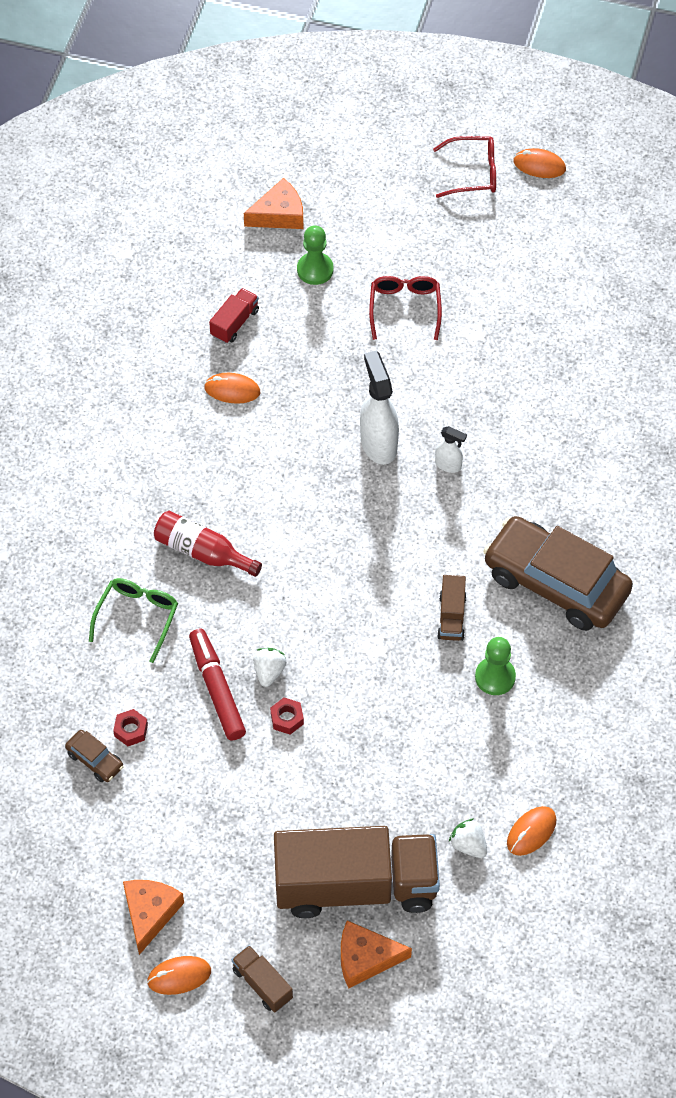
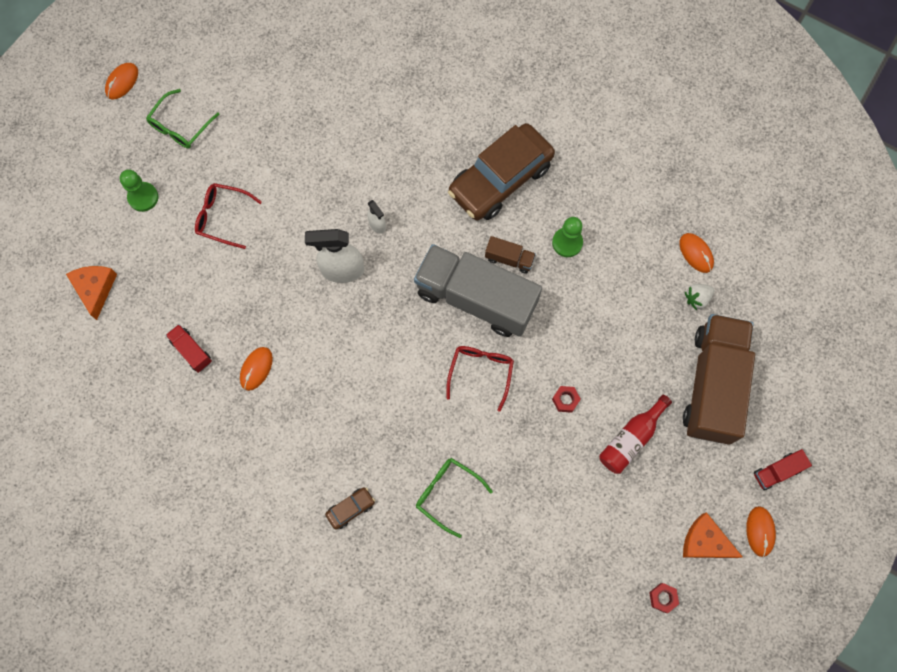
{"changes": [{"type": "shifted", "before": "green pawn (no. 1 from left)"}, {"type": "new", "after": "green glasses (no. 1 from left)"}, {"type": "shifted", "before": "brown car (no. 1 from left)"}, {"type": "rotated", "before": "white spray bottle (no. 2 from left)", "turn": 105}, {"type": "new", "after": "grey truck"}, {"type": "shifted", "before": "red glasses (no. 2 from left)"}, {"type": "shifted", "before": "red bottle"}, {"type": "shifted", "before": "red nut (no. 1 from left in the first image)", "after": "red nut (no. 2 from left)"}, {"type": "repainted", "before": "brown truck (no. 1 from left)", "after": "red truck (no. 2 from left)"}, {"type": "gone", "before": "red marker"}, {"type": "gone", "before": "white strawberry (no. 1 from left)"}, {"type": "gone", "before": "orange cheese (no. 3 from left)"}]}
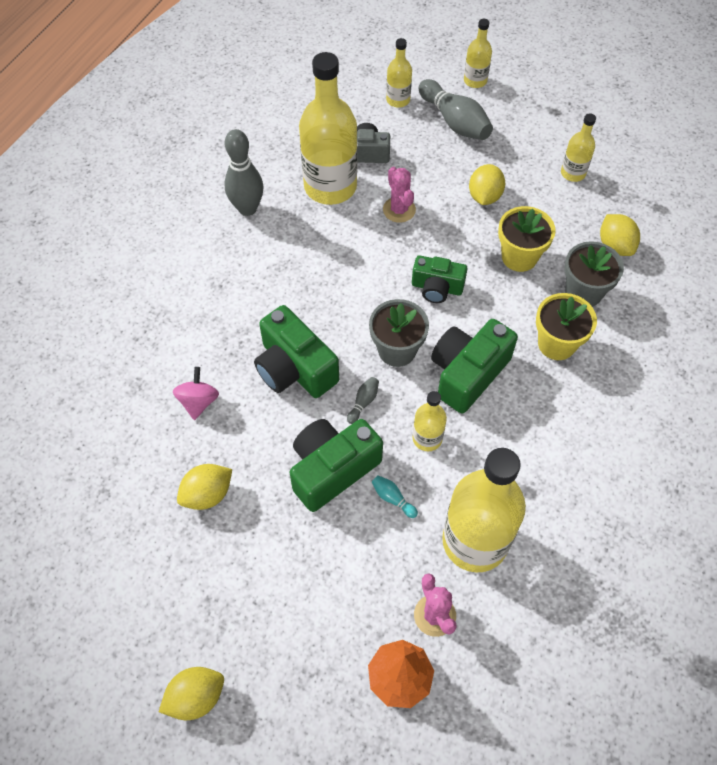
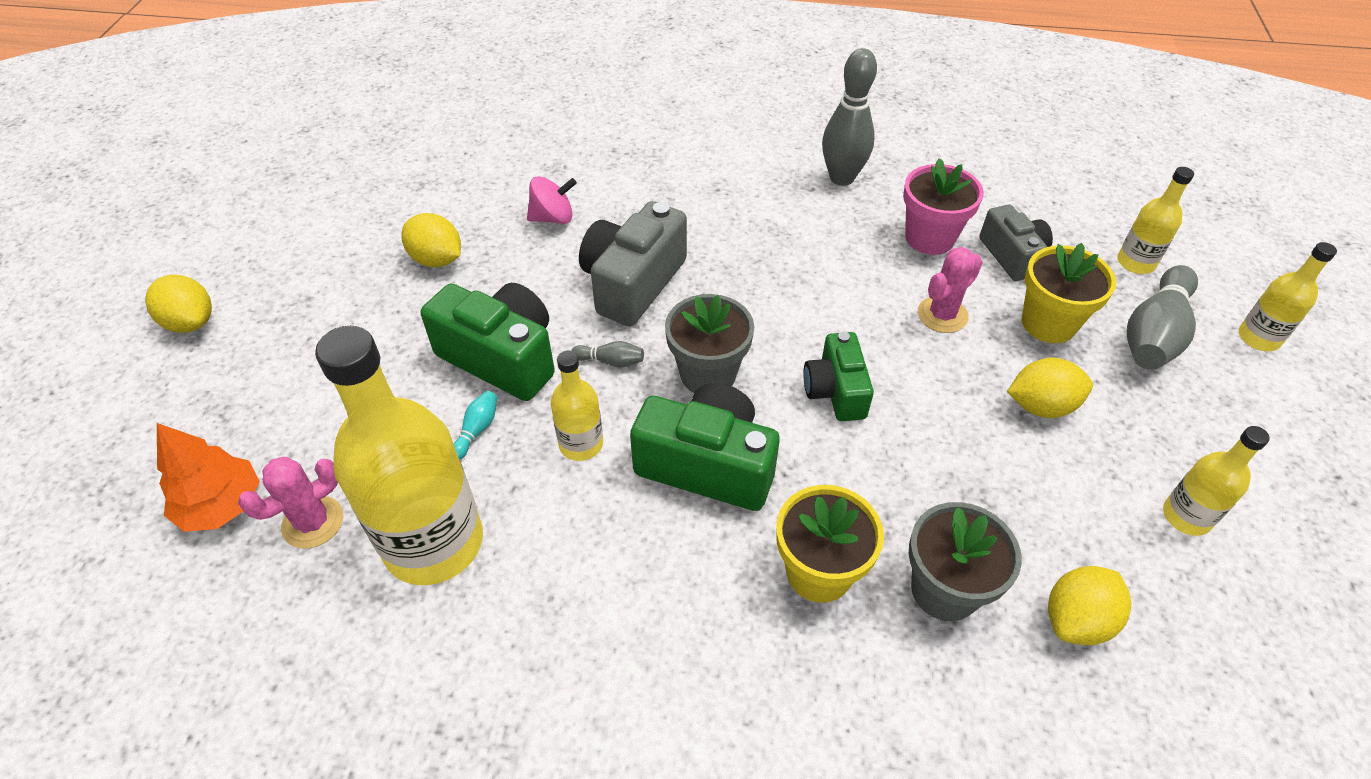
{"changes": [{"type": "repainted", "before": "green camera (no. 1 from left)", "after": "grey camera (no. 1 from left)"}, {"type": "swapped", "before": "yellow bottle (no. 1 from left)", "after": "pink flower pot"}, {"type": "shifted", "before": "yellow flower pot (no. 1 from left in the first image)", "after": "yellow flower pot (no. 2 from left)"}]}
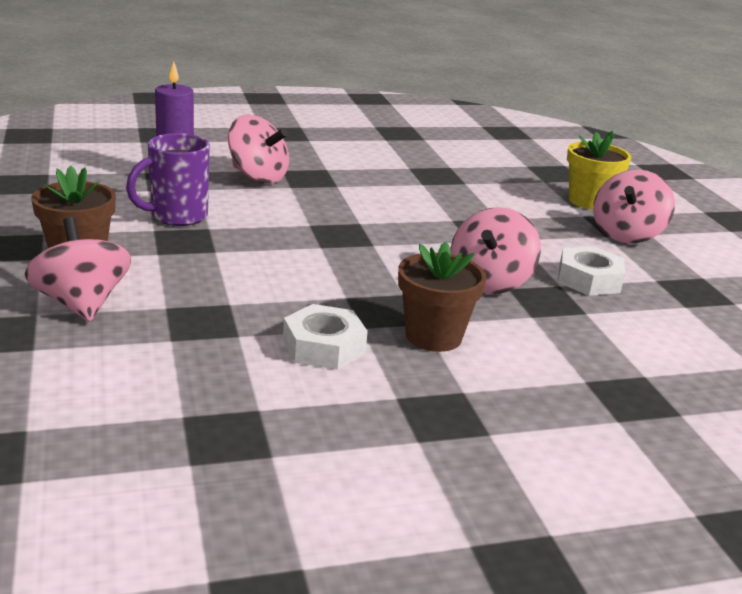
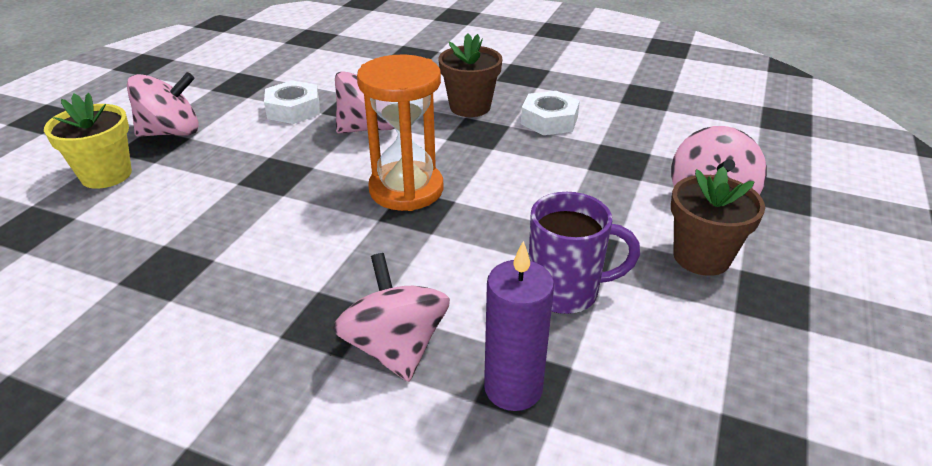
{"changes": [{"type": "new", "after": "orange hourglass"}]}
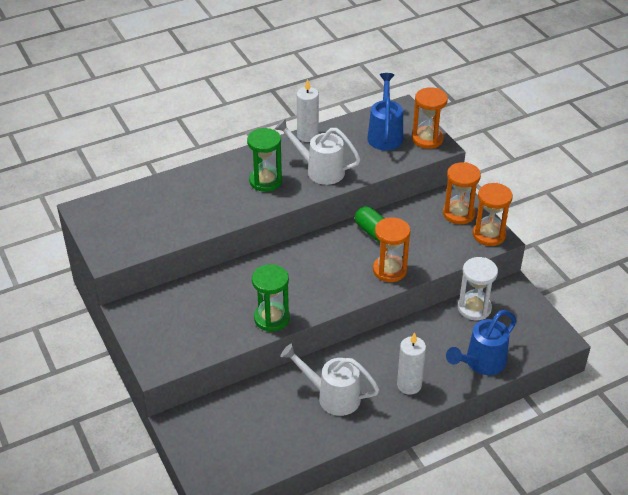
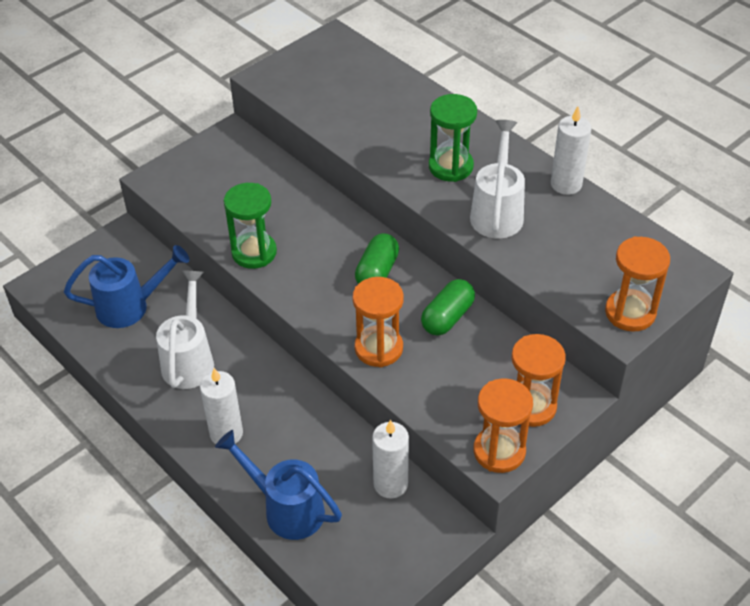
{"changes": [{"type": "shifted", "before": "blue watering can (no. 1 from left)"}, {"type": "new", "after": "green capsule (no. 1 from left)"}, {"type": "swapped", "before": "white hourglass", "after": "white candle (no. 2 from left)"}]}
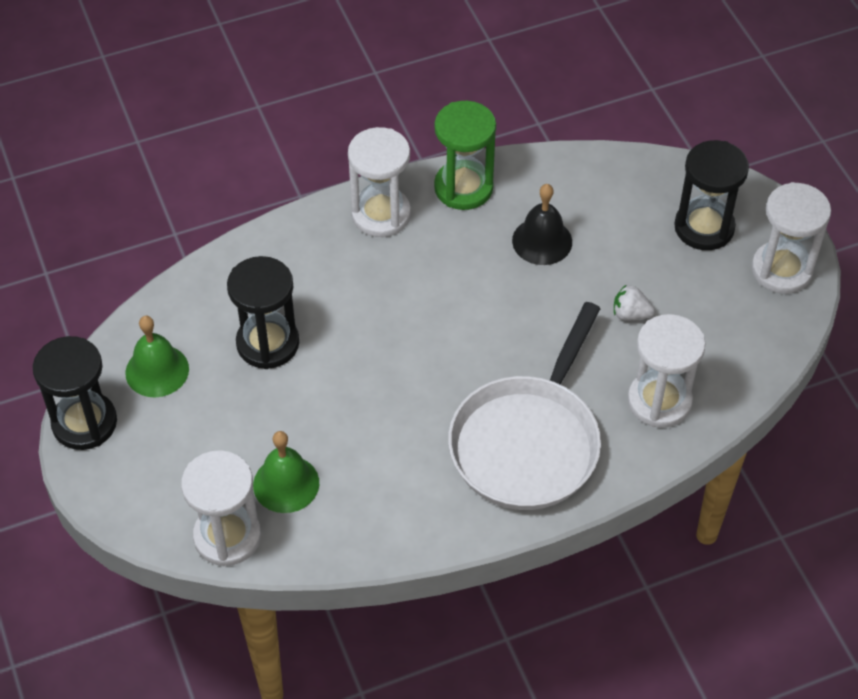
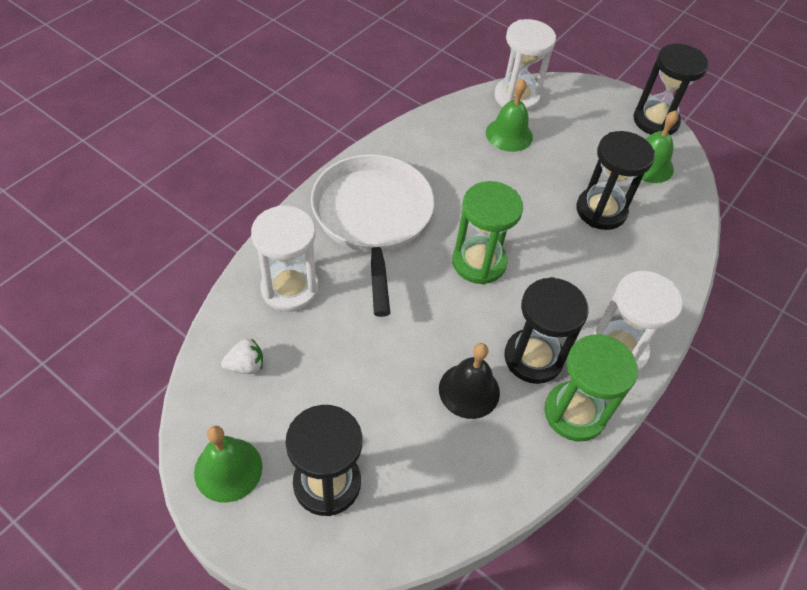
{"changes": [{"type": "swapped", "before": "white hourglass (no. 4 from left)", "after": "green bell (no. 1 from left)"}, {"type": "shifted", "before": "white strawberry"}, {"type": "new", "after": "green hourglass (no. 1 from left)"}, {"type": "new", "after": "black hourglass (no. 2 from left)"}]}
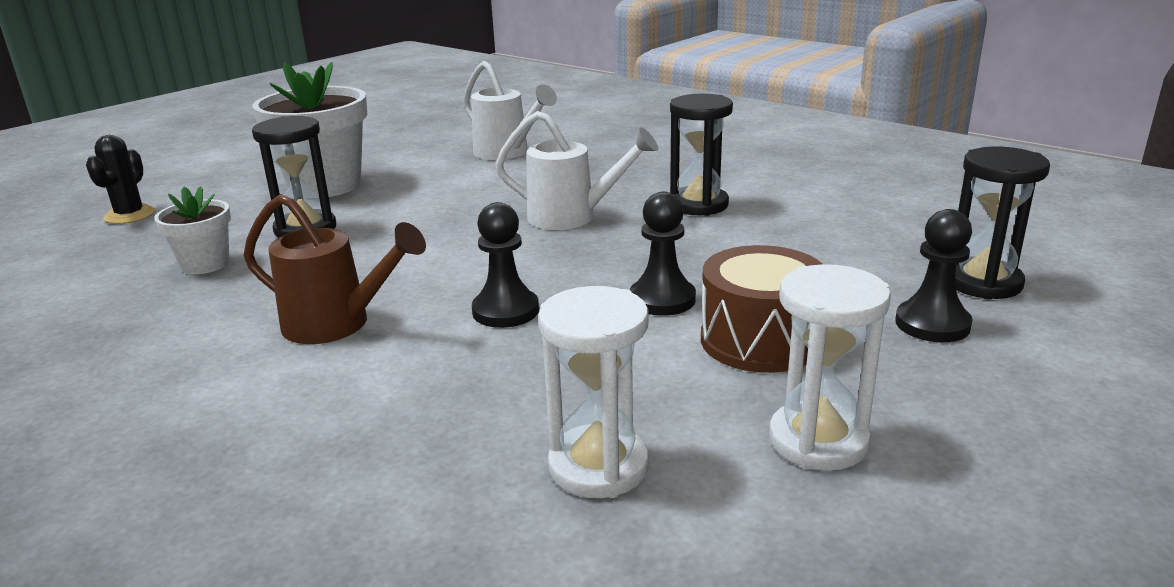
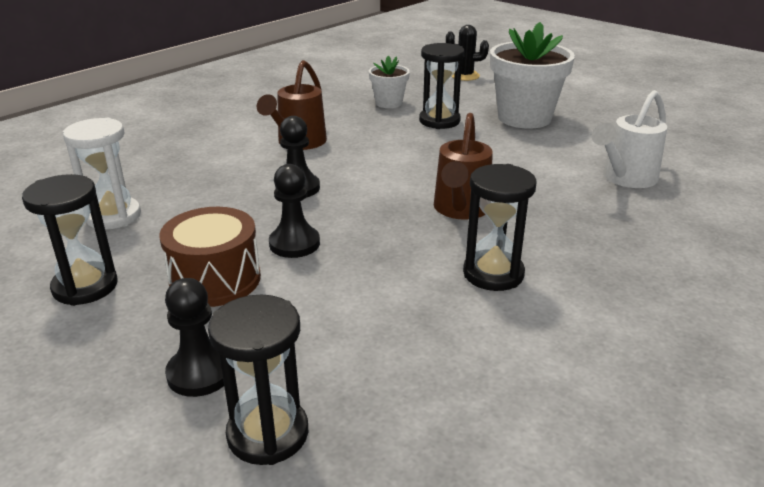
{"changes": [{"type": "repainted", "before": "white hourglass (no. 2 from left)", "after": "black hourglass (no. 1 from left)"}, {"type": "repainted", "before": "white watering can (no. 2 from left)", "after": "brown watering can (no. 2 from left)"}]}
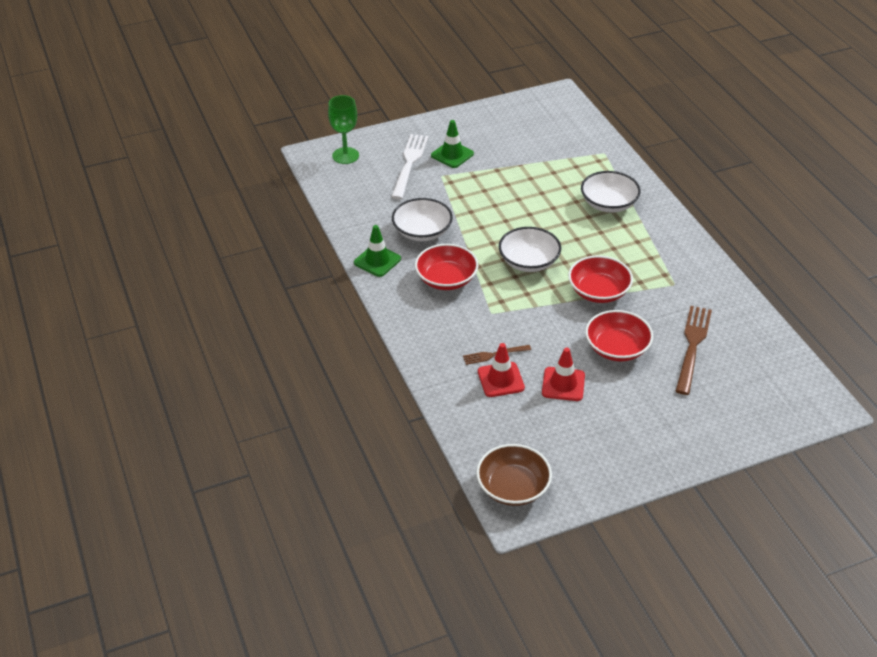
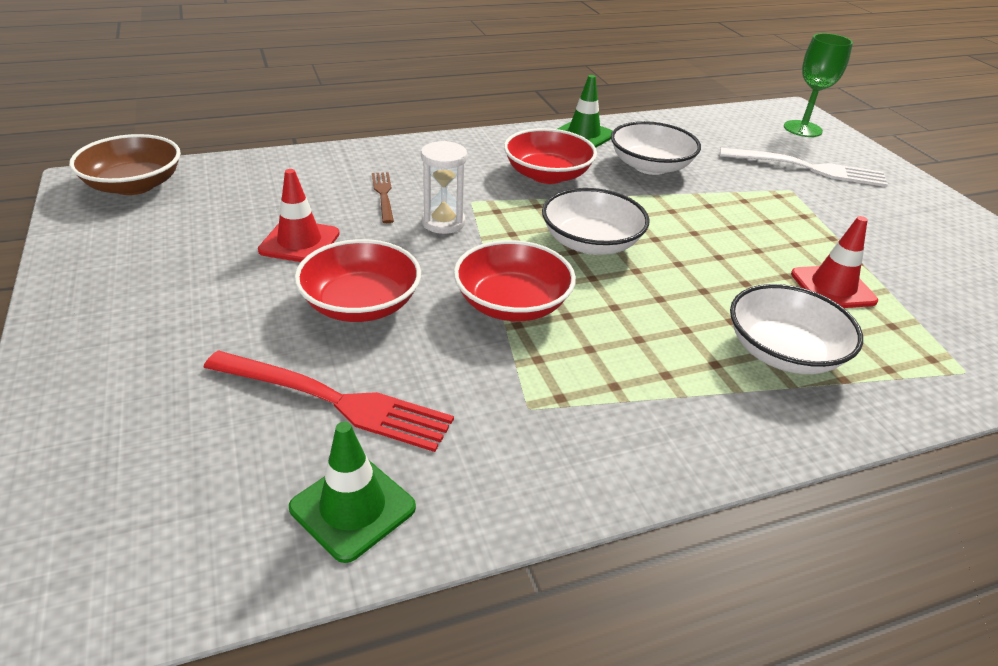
{"changes": [{"type": "repainted", "before": "brown fork (no. 2 from left)", "after": "red fork"}, {"type": "shifted", "before": "green traffic cone (no. 2 from left in the first image)", "after": "green traffic cone (no. 1 from left)"}, {"type": "new", "after": "white hourglass"}, {"type": "shifted", "before": "red traffic cone (no. 1 from left in the first image)", "after": "red traffic cone (no. 2 from left)"}]}
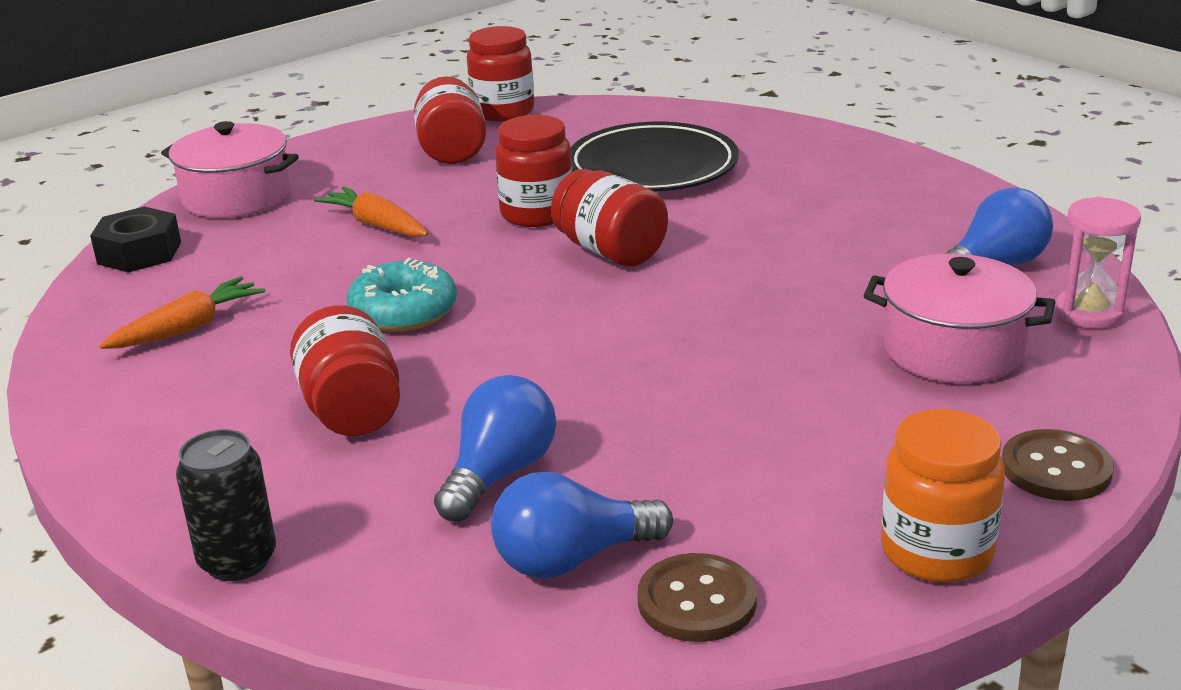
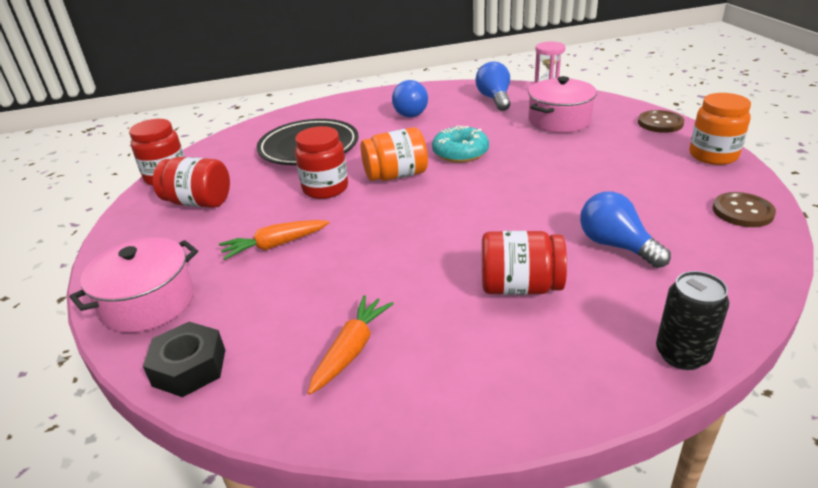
{"changes": [{"type": "rotated", "before": "orange carrot (no. 1 from left in the first image)", "turn": 45}, {"type": "repainted", "before": "red jar (no. 5 from left)", "after": "orange jar (no. 1 from left)"}, {"type": "shifted", "before": "blue light bulb (no. 2 from left in the first image)", "after": "blue light bulb (no. 1 from left)"}, {"type": "shifted", "before": "turquoise donut"}]}
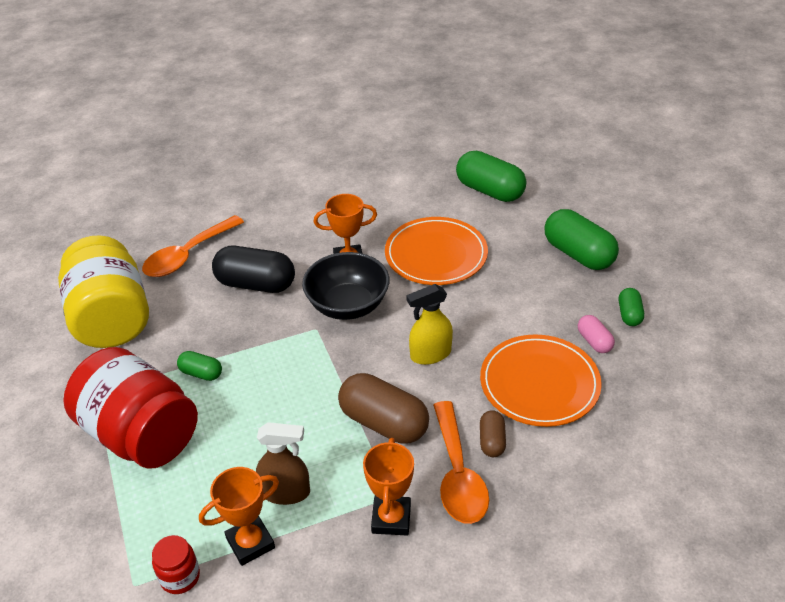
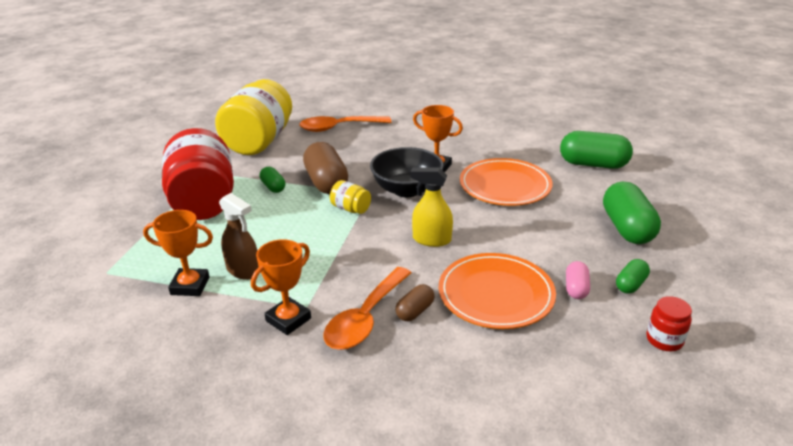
{"changes": [{"type": "shifted", "before": "brown capsule (no. 1 from left)"}, {"type": "new", "after": "yellow jar (no. 2 from left)"}, {"type": "rotated", "before": "green capsule (no. 2 from left)", "turn": -60}, {"type": "shifted", "before": "red jar (no. 2 from left)"}, {"type": "gone", "before": "black capsule"}]}
